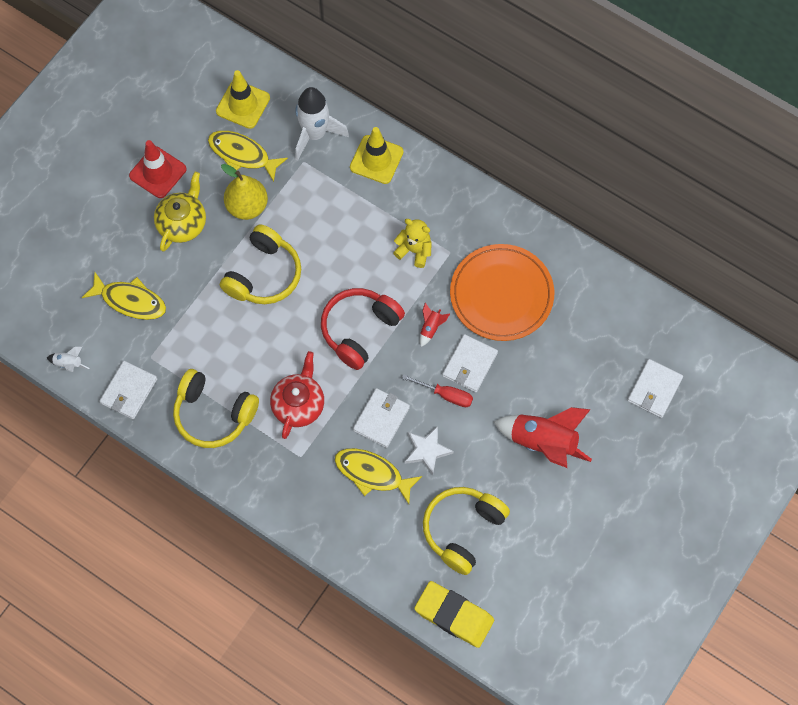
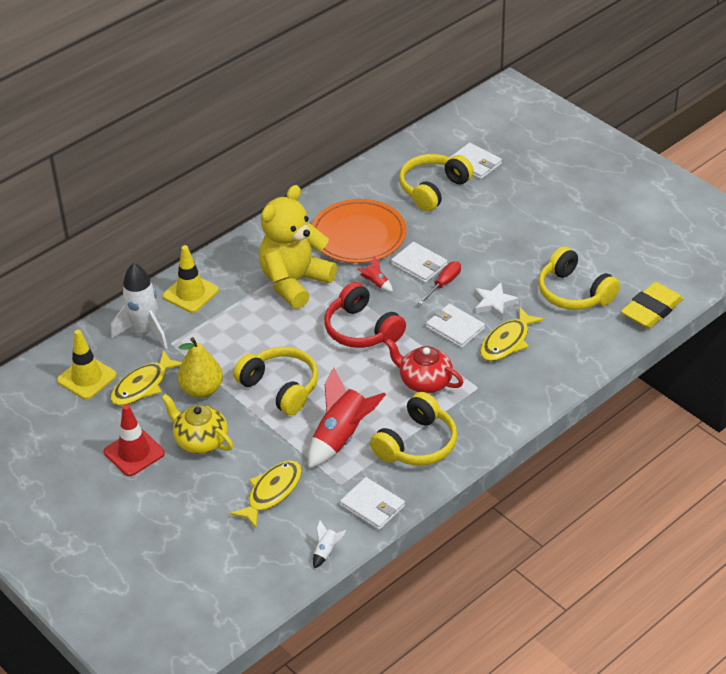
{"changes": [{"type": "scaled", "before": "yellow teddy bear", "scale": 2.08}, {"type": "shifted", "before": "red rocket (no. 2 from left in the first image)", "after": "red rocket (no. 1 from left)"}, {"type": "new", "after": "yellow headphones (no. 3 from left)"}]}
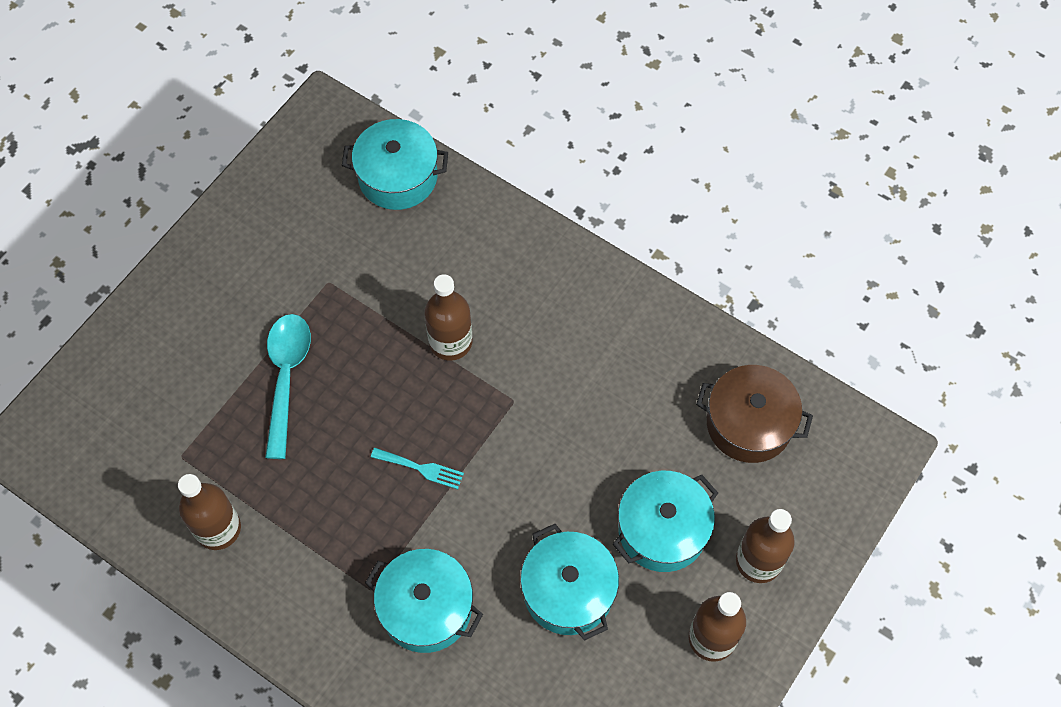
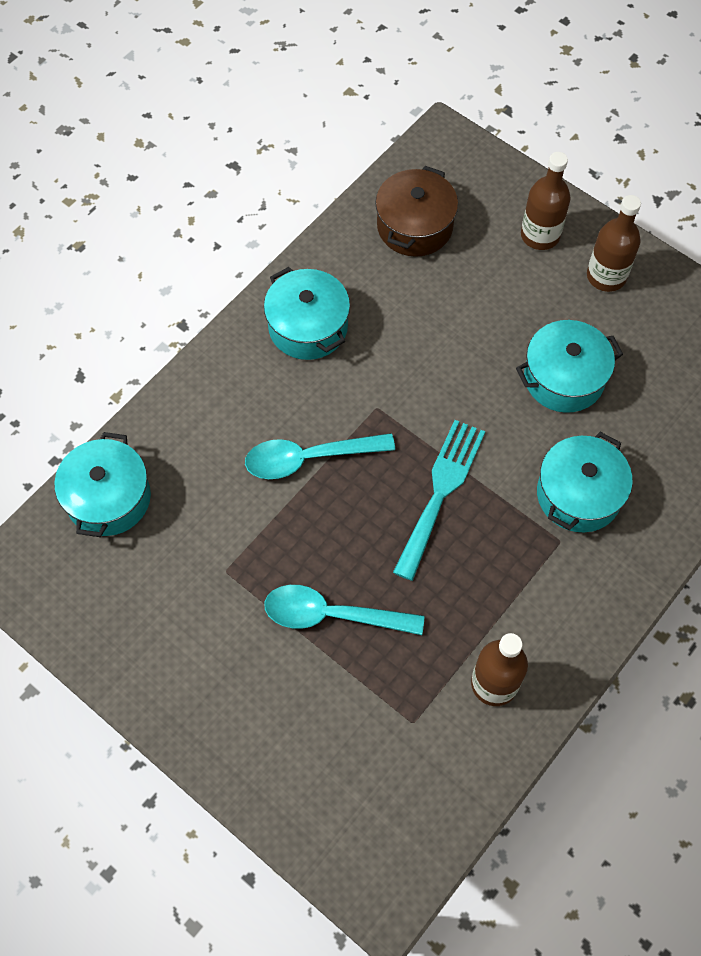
{"changes": [{"type": "swapped", "before": "brown bottle (no. 2 from left)", "after": "turquoise spoon (no. 1 from left)"}, {"type": "shifted", "before": "turquoise pot (no. 4 from left in the first image)", "after": "turquoise pot (no. 2 from left)"}, {"type": "scaled", "before": "turquoise fork", "scale": 1.96}]}
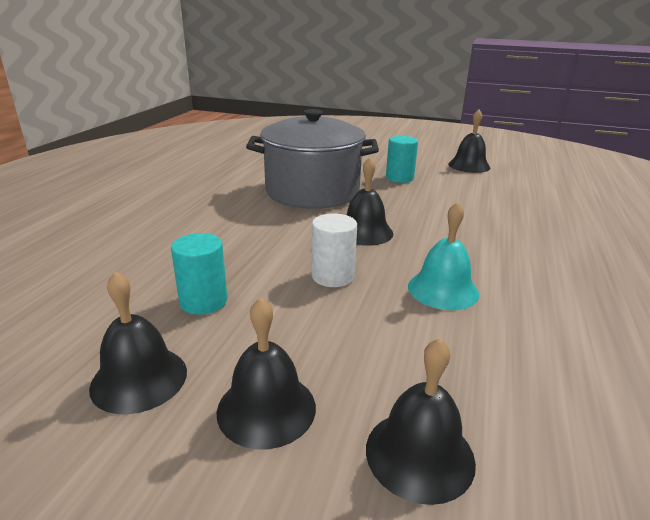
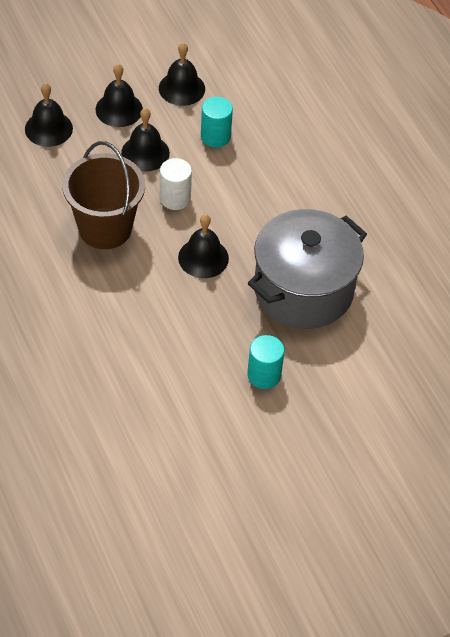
{"changes": [{"type": "swapped", "before": "turquoise bell", "after": "brown bucket"}, {"type": "shifted", "before": "black bell (no. 5 from left in the first image)", "after": "black bell (no. 3 from left)"}]}
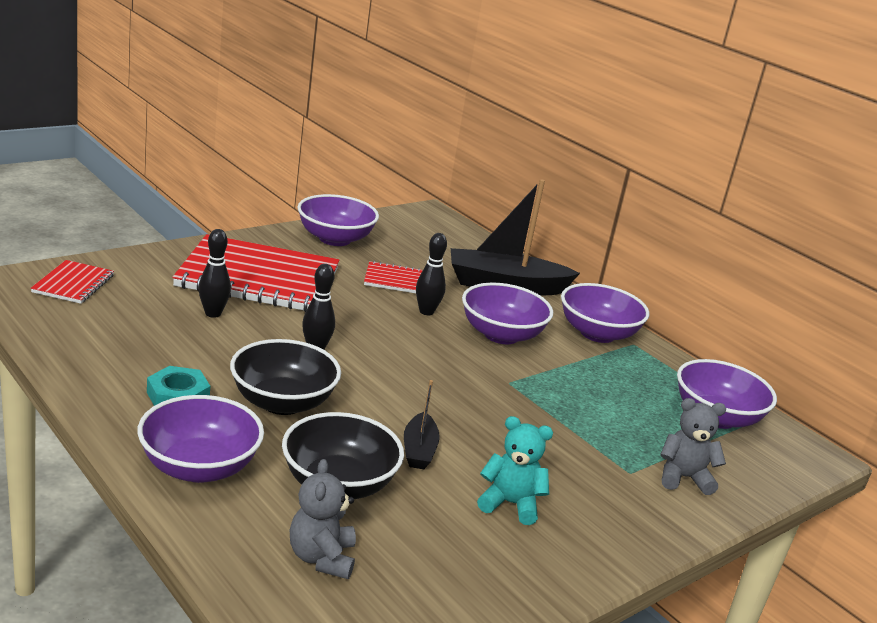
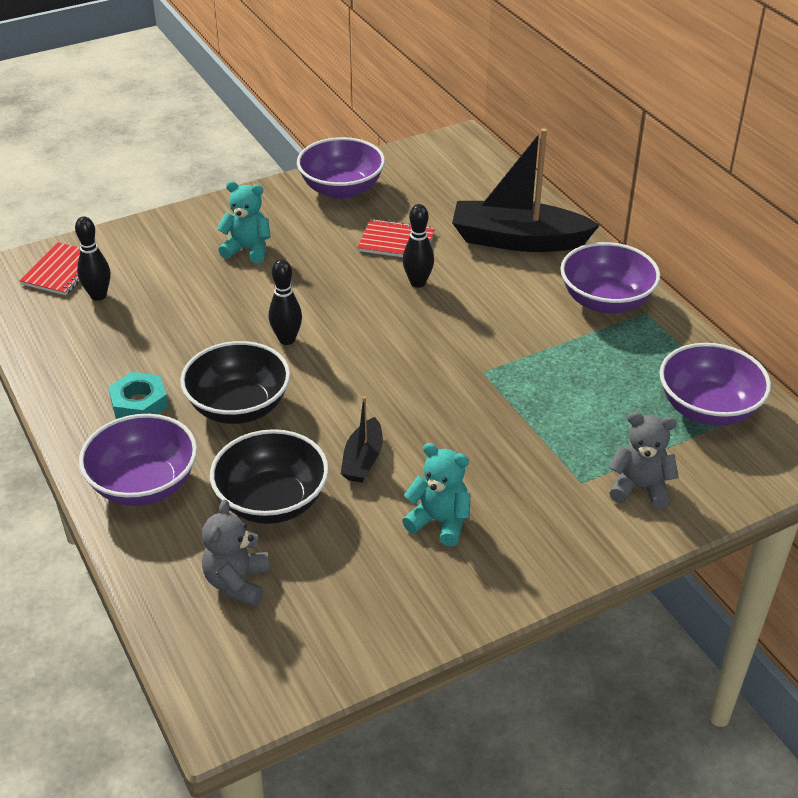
{"changes": [{"type": "shifted", "before": "black bowling pin (no. 1 from left)"}, {"type": "swapped", "before": "red notebook (no. 2 from left)", "after": "turquoise teddy bear (no. 1 from left)"}, {"type": "gone", "before": "purple bowl (no. 3 from left)"}]}
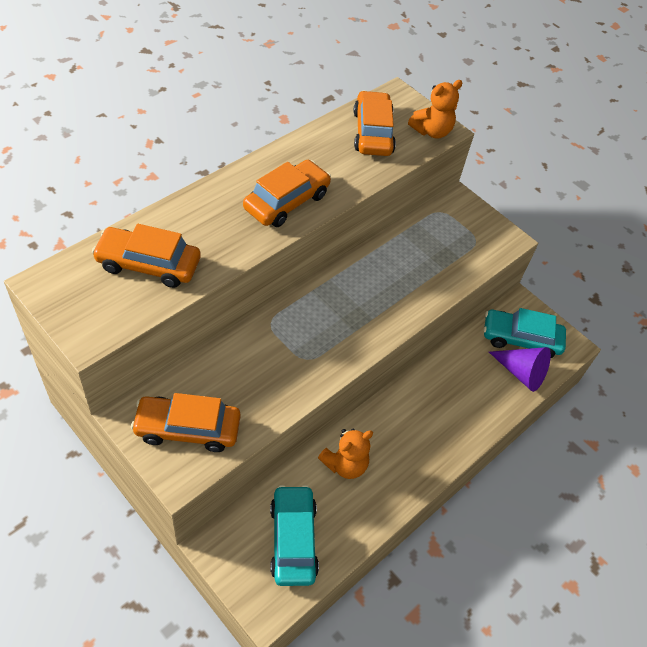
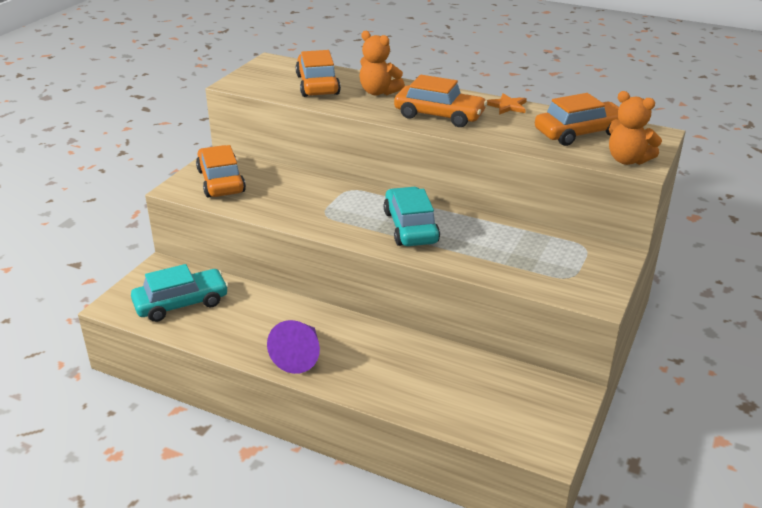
{"changes": [{"type": "shifted", "before": "purple cone"}, {"type": "shifted", "before": "orange teddy bear (no. 1 from left)"}, {"type": "shifted", "before": "turquoise car (no. 2 from left)"}, {"type": "new", "after": "orange star"}]}
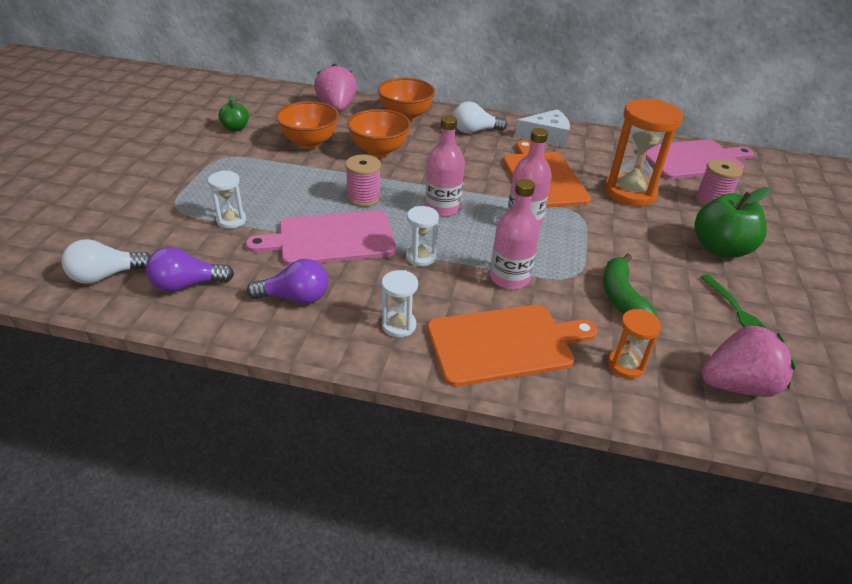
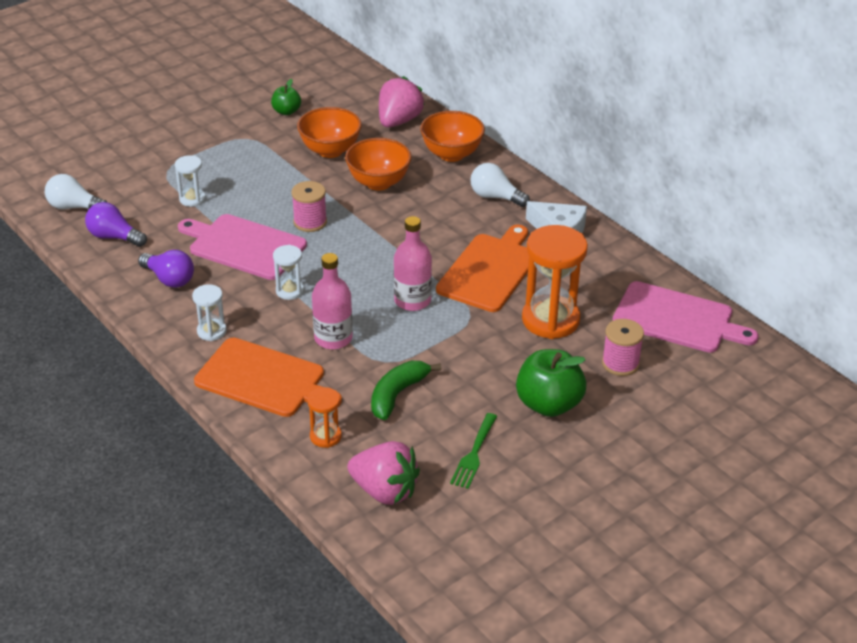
{"changes": [{"type": "gone", "before": "pink bottle (no. 1 from left)"}]}
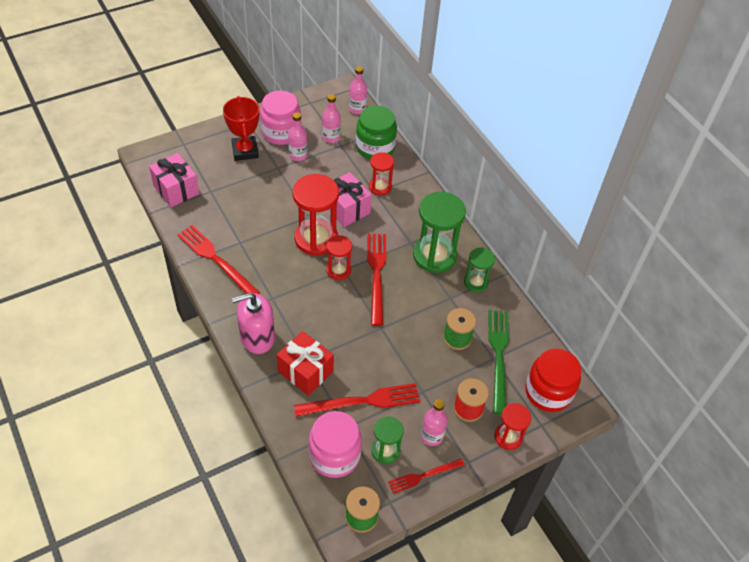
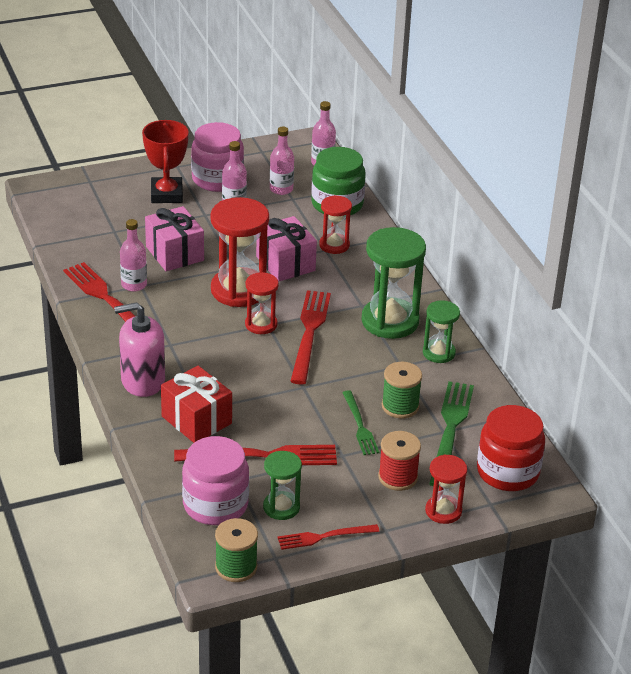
{"changes": [{"type": "shifted", "before": "pink bottle (no. 4 from left in the first image)", "after": "pink bottle (no. 1 from left)"}, {"type": "shifted", "before": "pink gift (no. 1 from left)"}, {"type": "new", "after": "green fork (no. 1 from left)"}]}
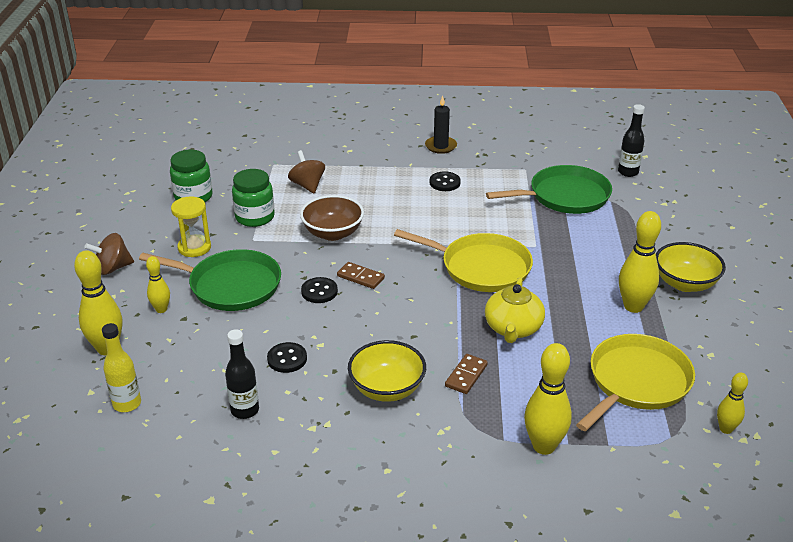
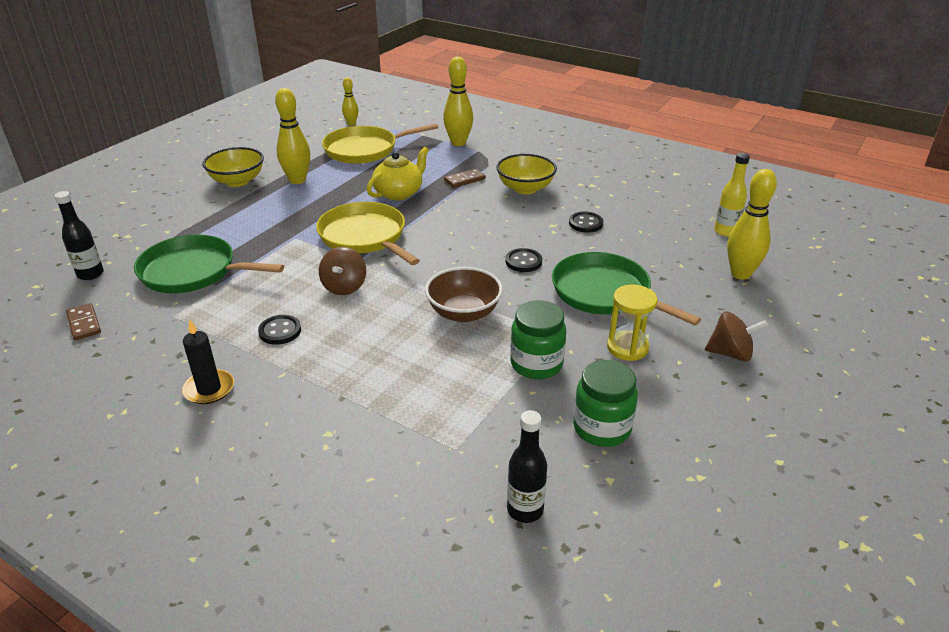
{"changes": [{"type": "shifted", "before": "brown domino (no. 1 from left)"}, {"type": "shifted", "before": "brown spinning top (no. 2 from left in the first image)", "after": "brown spinning top (no. 1 from left)"}, {"type": "shifted", "before": "black bottle (no. 1 from left in the first image)", "after": "black bottle (no. 2 from left)"}, {"type": "gone", "before": "yellow bowling pin (no. 2 from left)"}]}
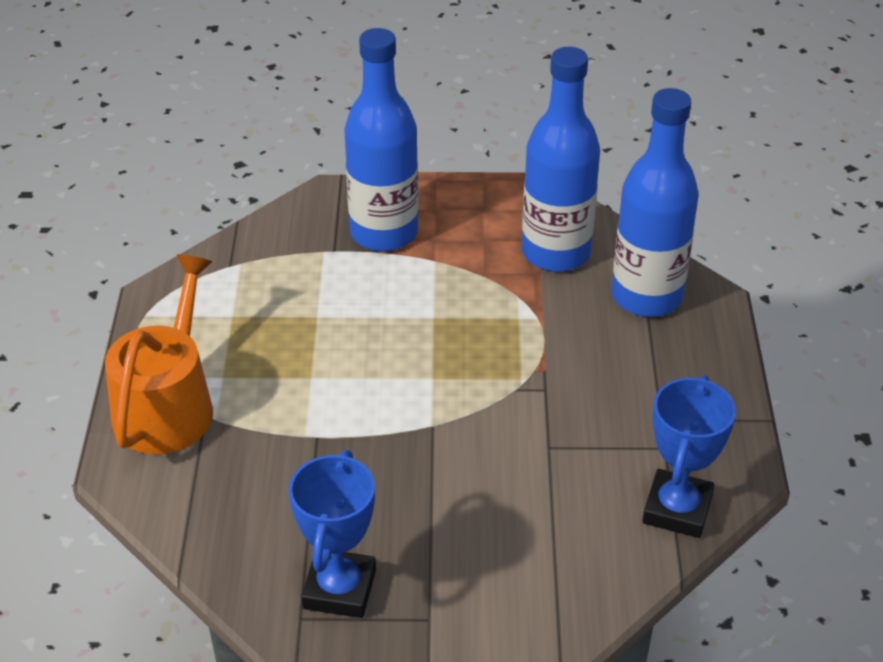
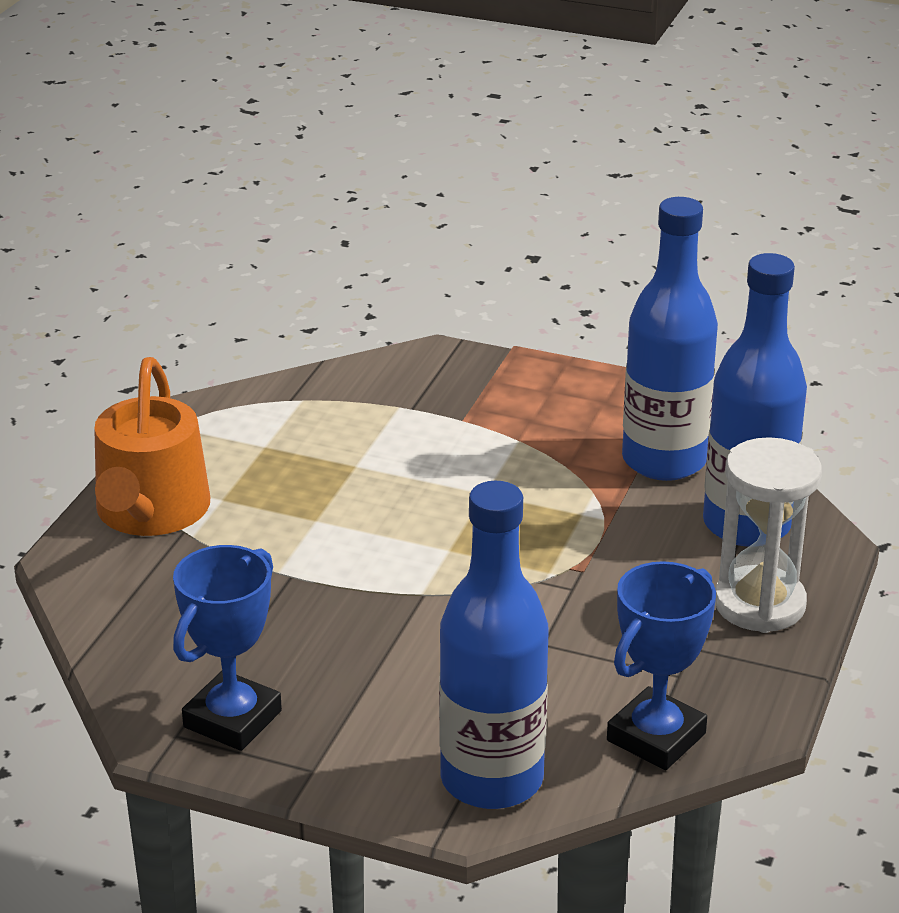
{"changes": [{"type": "rotated", "before": "orange watering can", "turn": 150}, {"type": "shifted", "before": "blue bottle (no. 1 from left)"}, {"type": "new", "after": "white hourglass"}]}
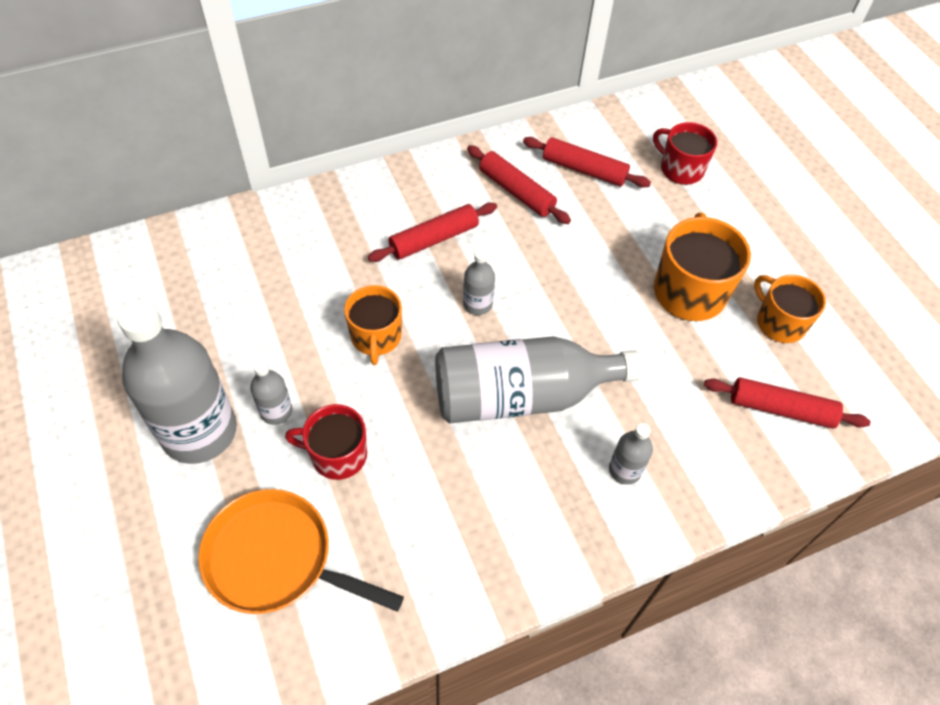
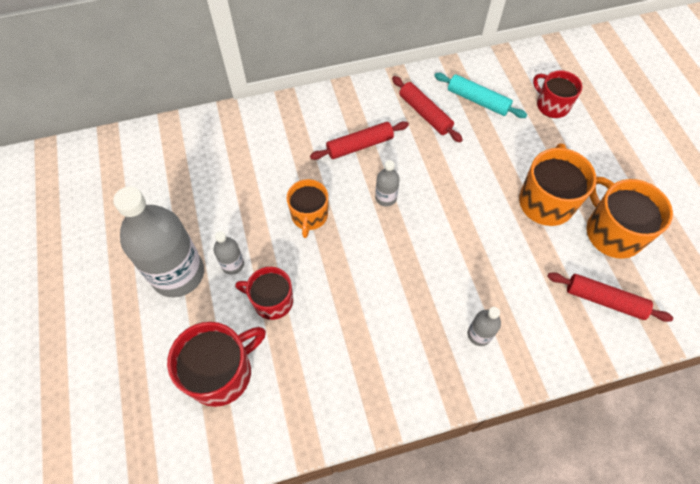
{"changes": [{"type": "swapped", "before": "orange pan", "after": "red mug (no. 1 from left)"}, {"type": "repainted", "before": "red rolling pin (no. 3 from left)", "after": "turquoise rolling pin"}, {"type": "scaled", "before": "orange mug (no. 3 from left)", "scale": 1.52}, {"type": "gone", "before": "grey bottle (no. 4 from left)"}]}
